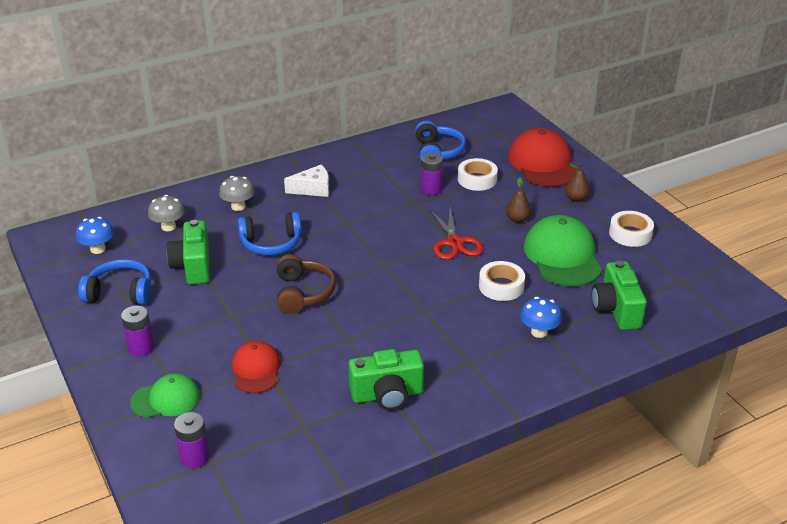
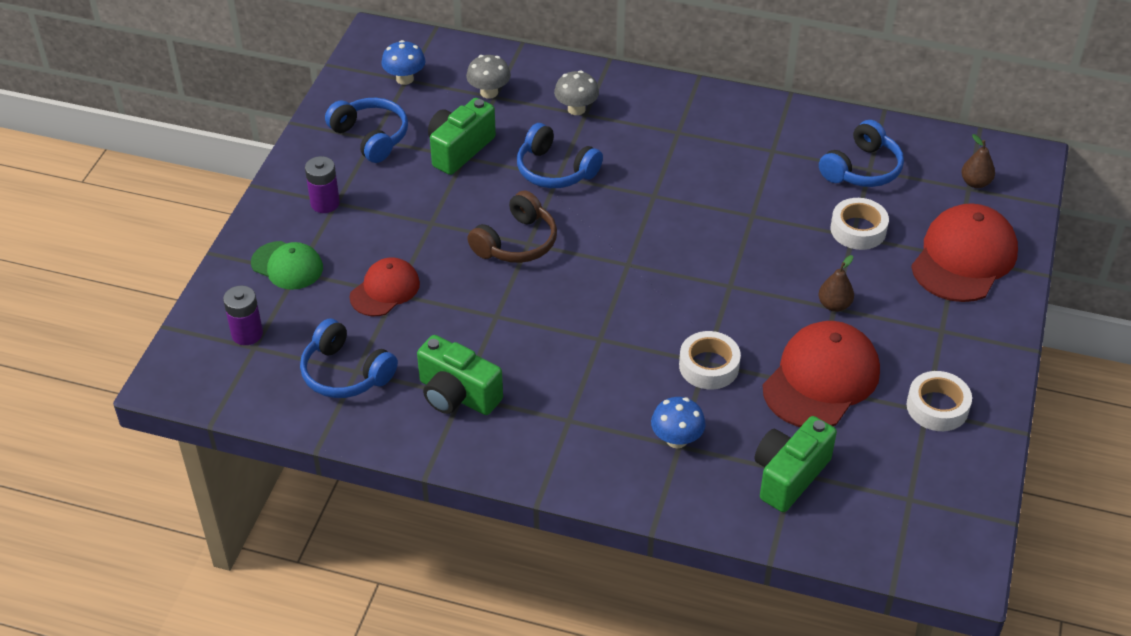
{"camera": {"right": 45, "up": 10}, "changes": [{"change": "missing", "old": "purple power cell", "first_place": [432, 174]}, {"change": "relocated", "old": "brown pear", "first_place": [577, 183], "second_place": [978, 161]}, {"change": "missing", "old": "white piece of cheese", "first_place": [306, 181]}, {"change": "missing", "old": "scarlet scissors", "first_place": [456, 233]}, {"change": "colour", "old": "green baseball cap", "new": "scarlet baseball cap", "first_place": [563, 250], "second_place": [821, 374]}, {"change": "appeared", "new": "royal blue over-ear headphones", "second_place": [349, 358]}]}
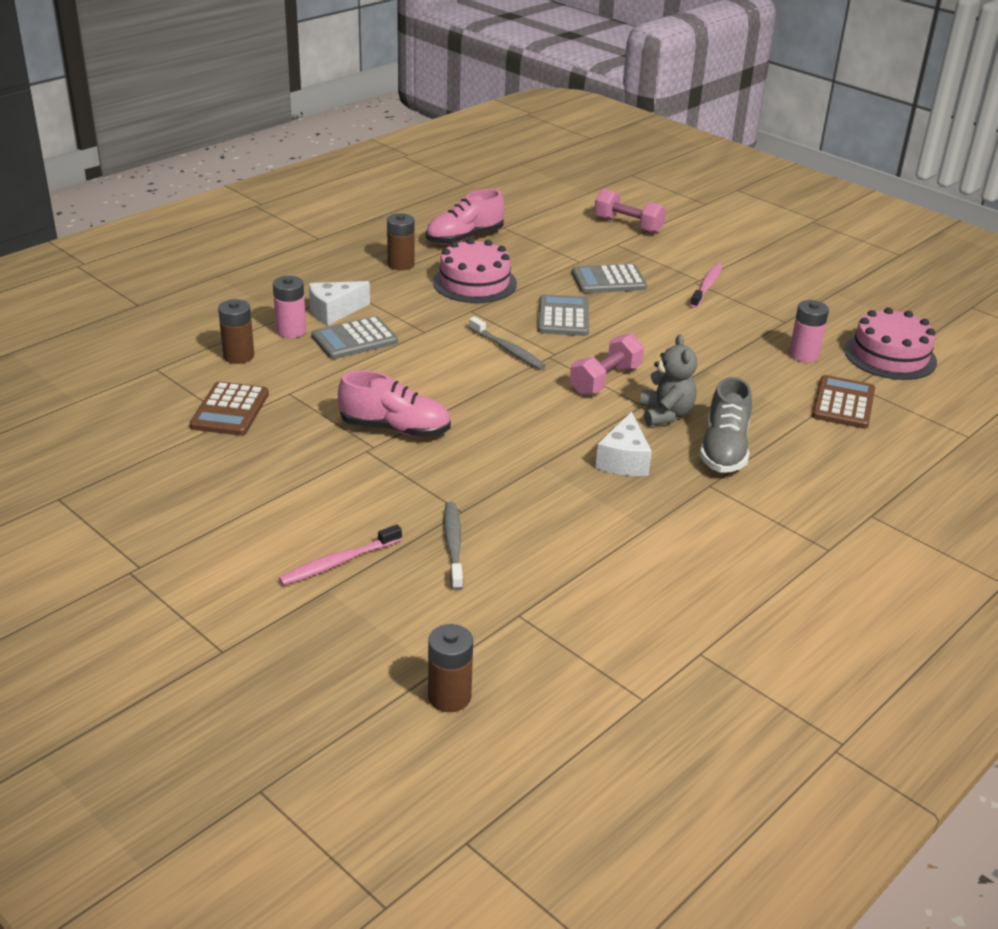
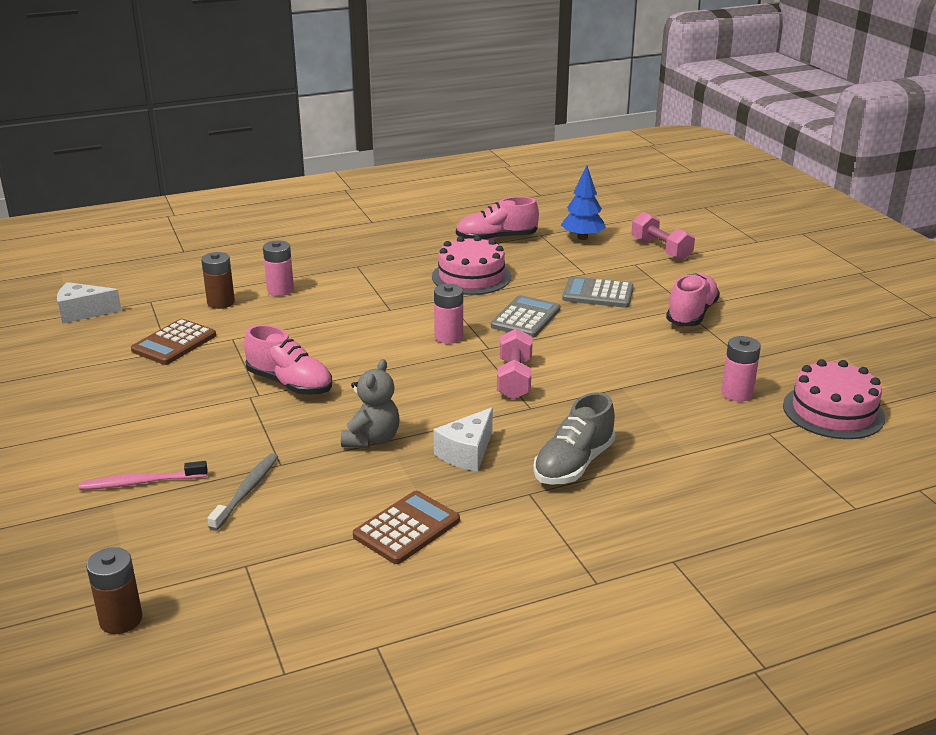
{"camera": {"right": 25, "up": -5}, "changes": [{"change": "missing", "old": "brown power cell", "first_place": [400, 241]}, {"change": "exchanged", "old": "rosy toothbrush", "new": "rosy sneaker", "first_place": [706, 285], "second_place": [693, 300]}, {"change": "relocated", "old": "white piece of cheese", "first_place": [339, 303], "second_place": [89, 303]}, {"change": "missing", "old": "gray calculator", "first_place": [355, 337]}, {"change": "exchanged", "old": "gray toothbrush", "new": "rosy power cell", "first_place": [507, 343], "second_place": [448, 314]}, {"change": "spun", "old": "rosy dumbbell", "first_place": [607, 364], "second_place": [515, 363], "degrees": -60}, {"change": "relocated", "old": "gray teddy bear", "first_place": [668, 380], "second_place": [370, 403]}, {"change": "relocated", "old": "brown calculator", "first_place": [843, 402], "second_place": [406, 527]}, {"change": "appeared", "new": "royal blue fir tree", "second_place": [583, 202]}]}
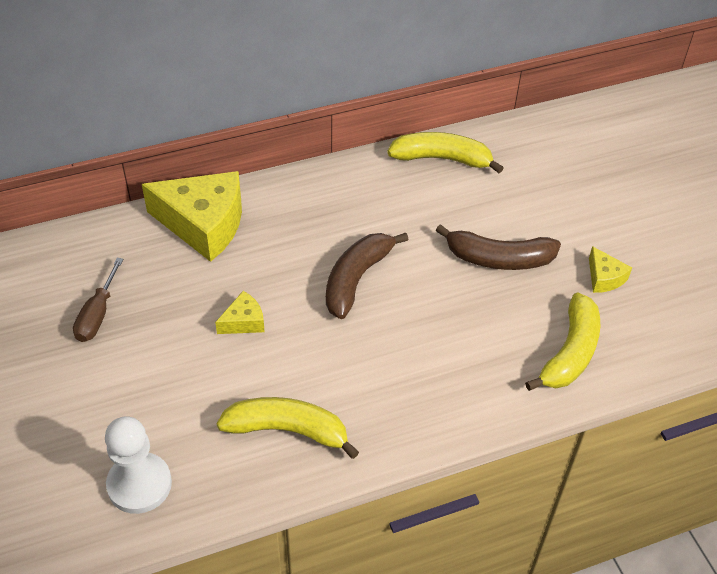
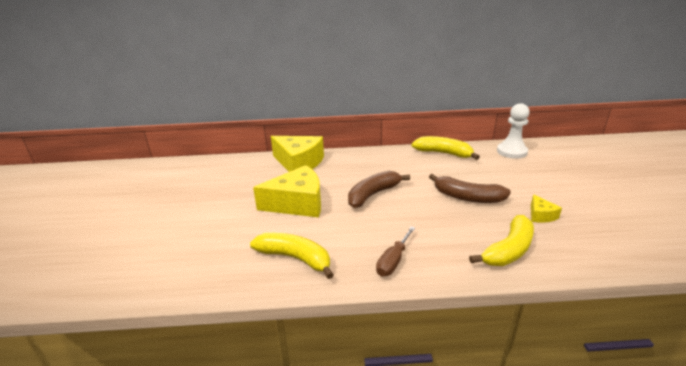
{"camera": {"right": 20, "up": -20}, "changes": [{"change": "relocated", "old": "brown flat screwdriver", "first_place": [98, 300], "second_place": [395, 251]}, {"change": "size", "old": "yellow piece of cheese", "first_place": [240, 312], "second_place": [287, 191], "factor": 2.2}, {"change": "relocated", "old": "white chess pawn", "first_place": [138, 465], "second_place": [513, 131]}]}
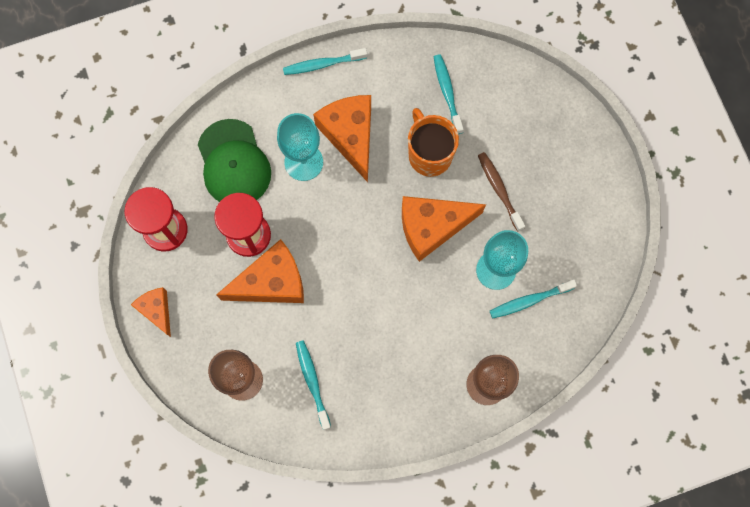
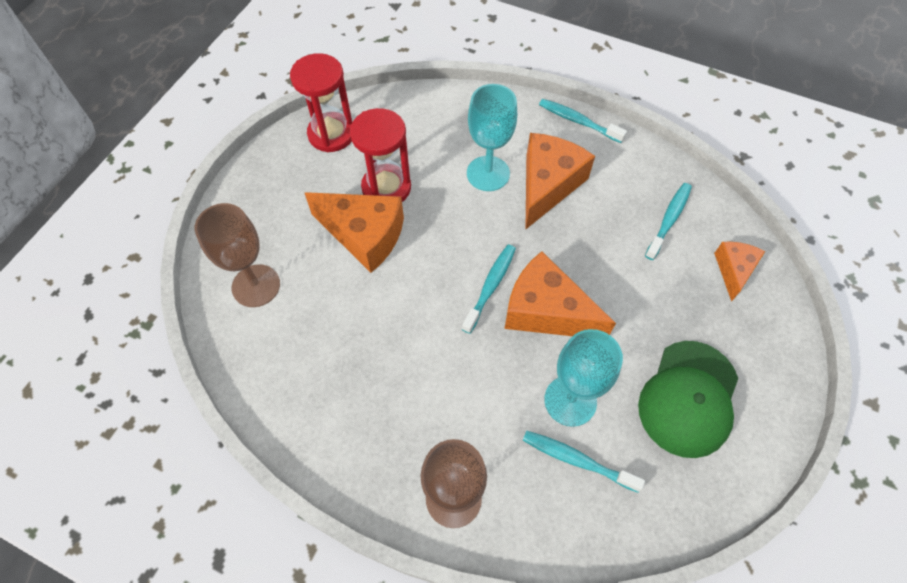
{"camera": {"right": 45, "up": -15}, "changes": [{"change": "missing", "old": "orange tea mug", "first_place": [433, 142]}, {"change": "relocated", "old": "green baseball cap", "first_place": [234, 160], "second_place": [688, 399]}, {"change": "missing", "old": "brown toothbrush", "first_place": [501, 191]}, {"change": "relocated", "old": "orange piece of cheese", "first_place": [151, 312], "second_place": [739, 272]}, {"change": "relocated", "old": "turquoise toothbrush", "first_place": [313, 385], "second_place": [489, 289]}]}
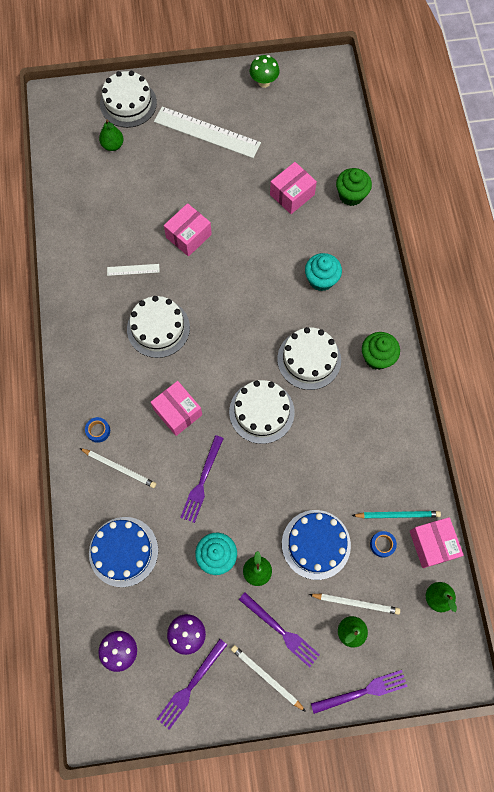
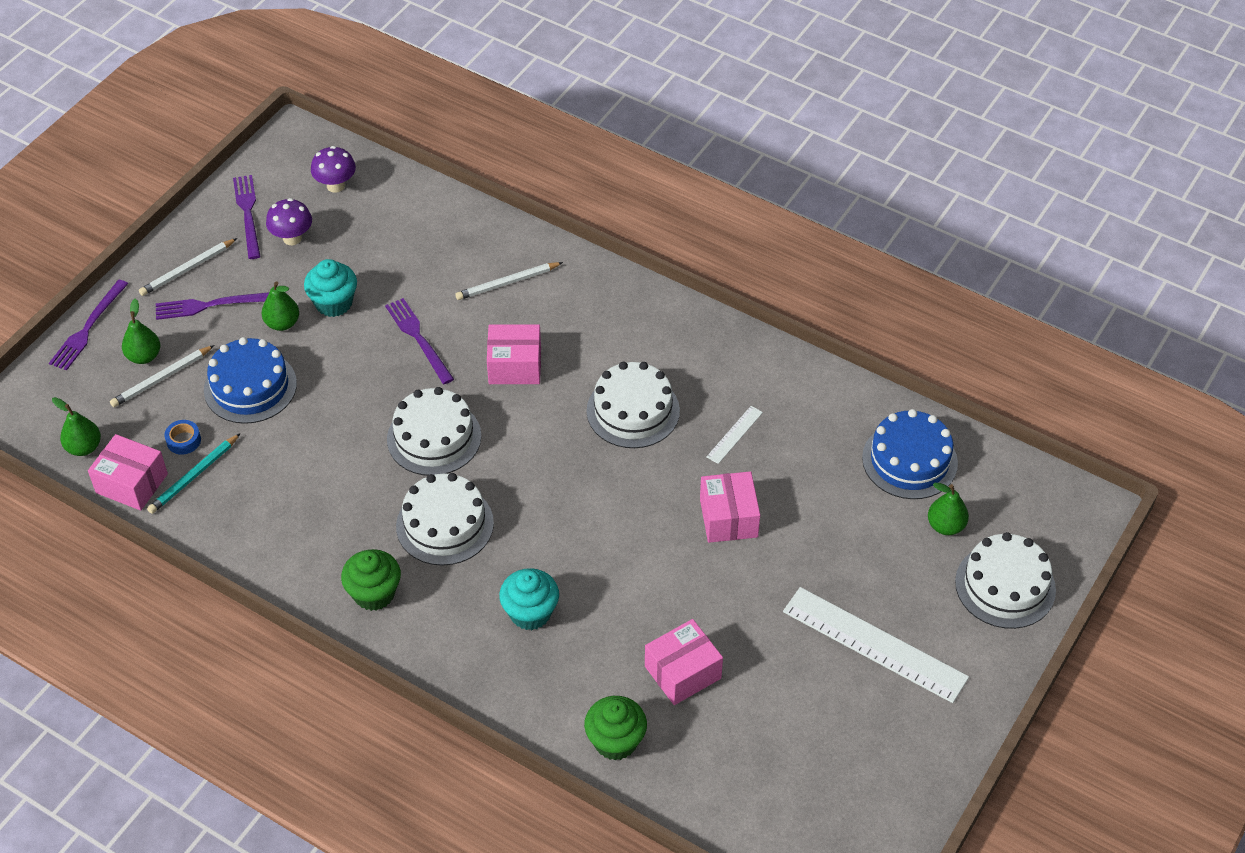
{"camera": {"right": 130, "up": -20}, "changes": [{"change": "missing", "old": "green toadstool", "first_place": [264, 71]}, {"change": "spun", "old": "white straightedge", "first_place": [207, 132], "second_place": [876, 645], "degrees": 60}, {"change": "spun", "old": "rosy box", "first_place": [293, 188], "second_place": [684, 662], "degrees": 60}, {"change": "missing", "old": "royal blue tape", "first_place": [97, 430]}, {"change": "relocated", "old": "royal blue cake", "first_place": [123, 552], "second_place": [910, 454]}, {"change": "spun", "old": "white wooden pencil", "first_place": [268, 678], "second_place": [188, 267], "degrees": 150}]}
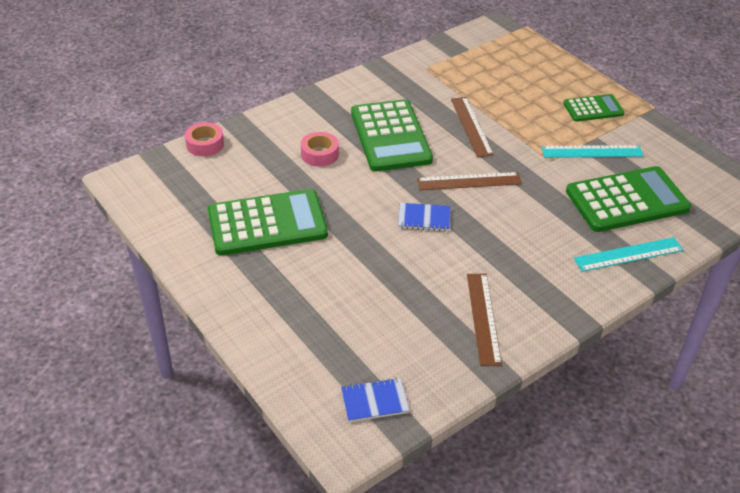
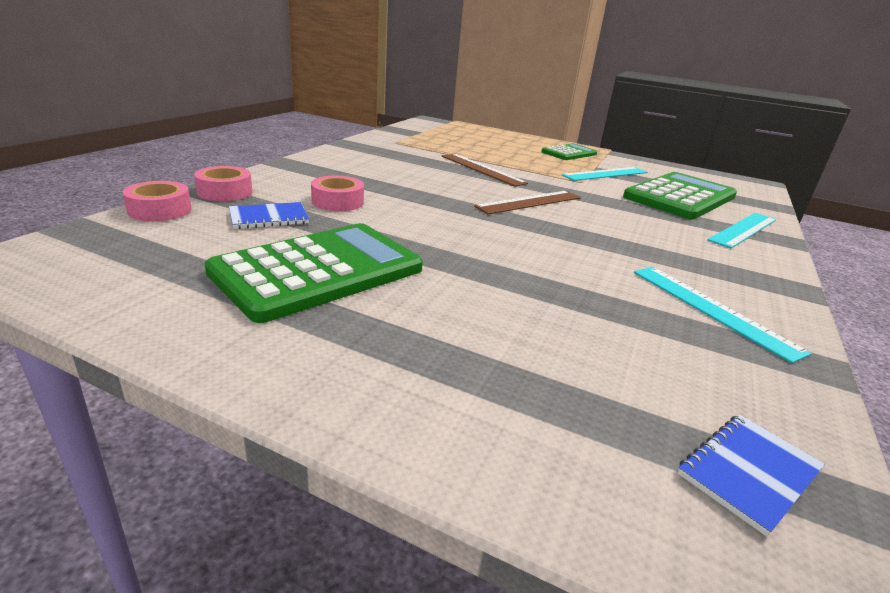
{"camera": {"right": -30, "up": -15}, "changes": [{"change": "missing", "old": "green calculator", "first_place": [392, 135]}, {"change": "relocated", "old": "royal blue notepad", "first_place": [424, 217], "second_place": [269, 215]}, {"change": "colour", "old": "brown straightedge", "new": "turquoise straightedge", "first_place": [484, 320], "second_place": [723, 315]}, {"change": "appeared", "new": "rosy tape", "second_place": [223, 183]}]}
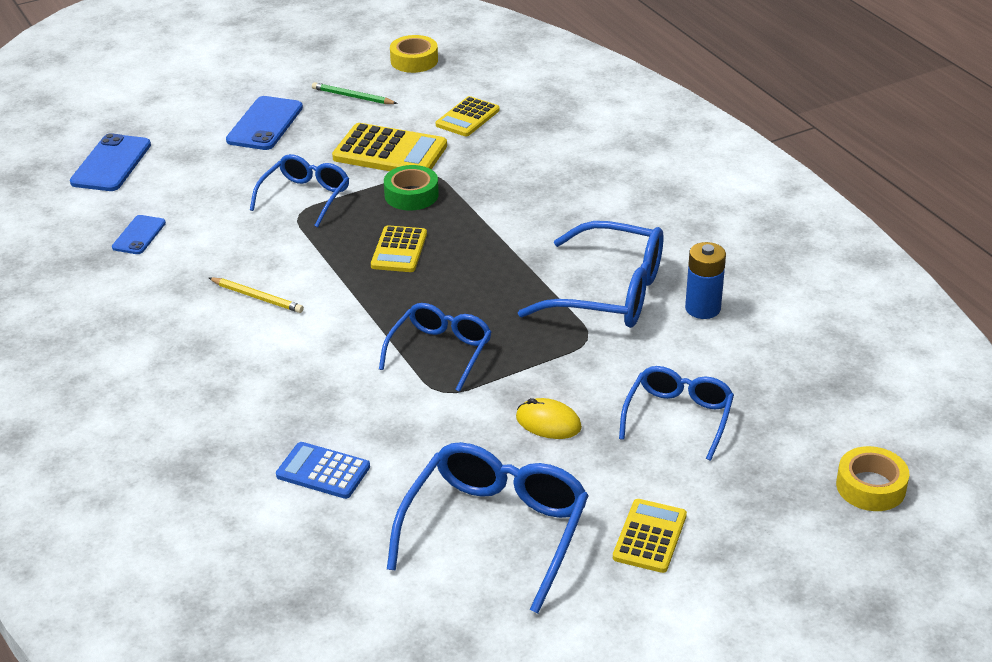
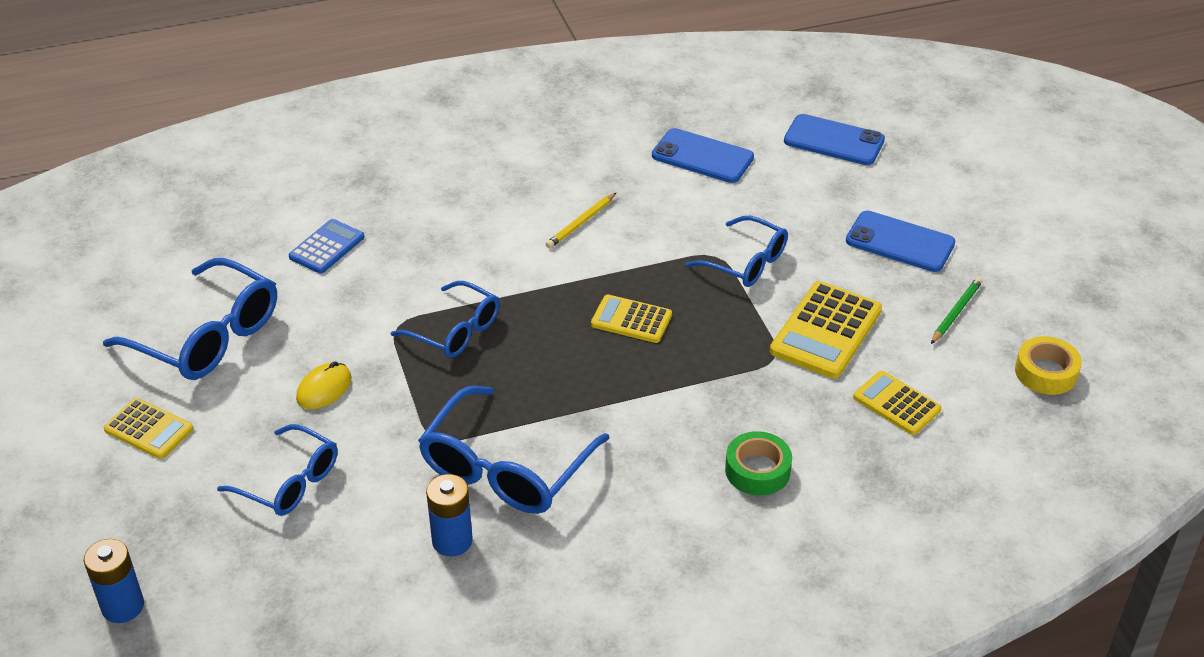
{"camera": {"right": 100, "up": 5}, "changes": [{"change": "relocated", "old": "green tape", "first_place": [411, 188], "second_place": [758, 463]}, {"change": "size", "old": "royal blue smartphone", "first_place": [139, 234], "second_place": [703, 155], "factor": 1.65}, {"change": "exchanged", "old": "yellow tape", "new": "royal blue power cell", "first_place": [872, 478], "second_place": [114, 581]}]}
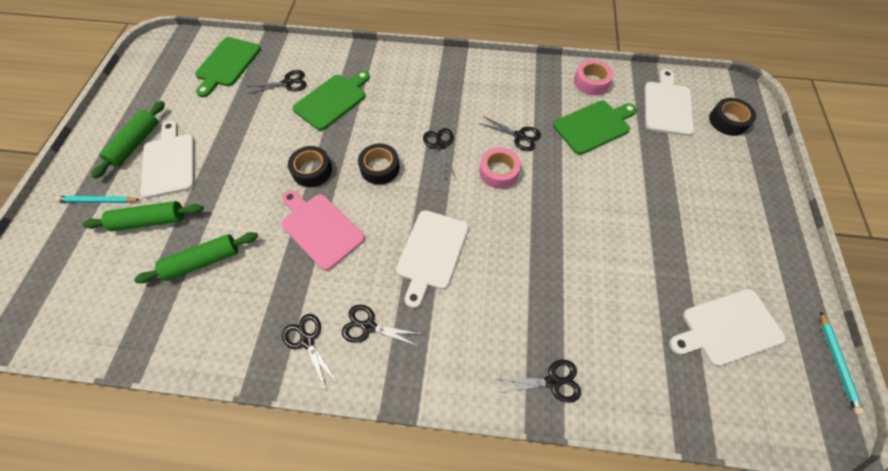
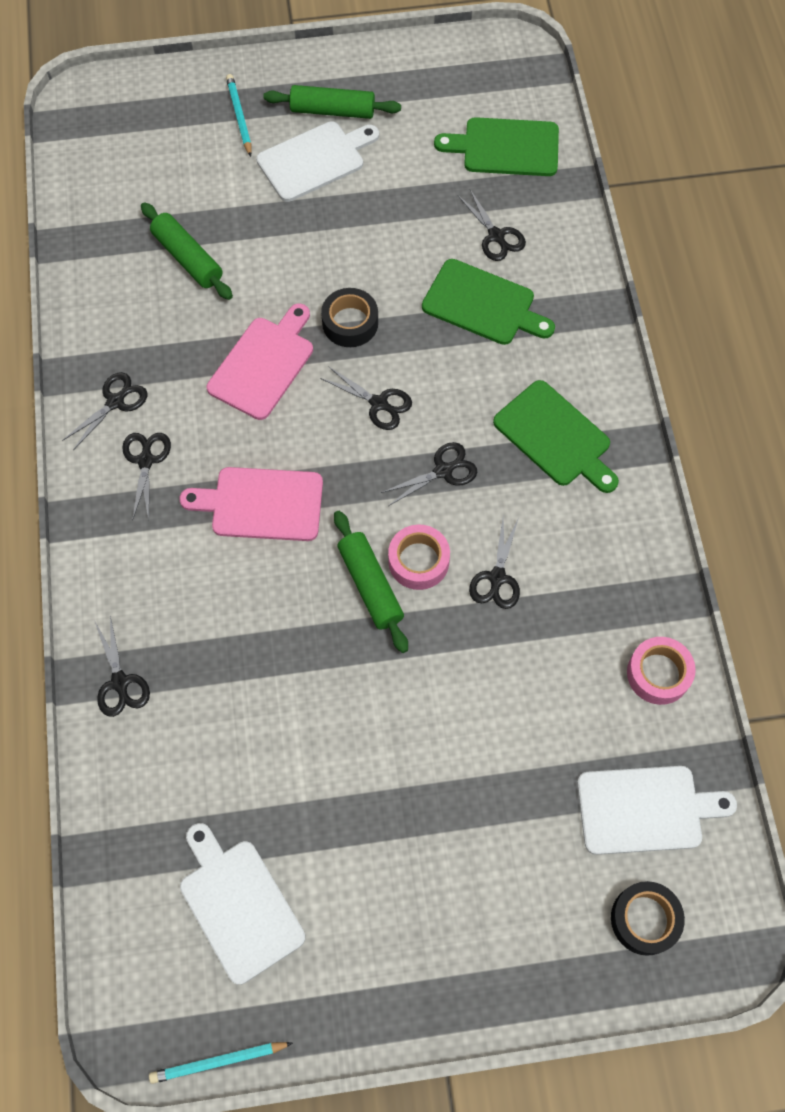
{"camera": {"right": 75, "up": 5}, "changes": [{"change": "relocated", "old": "green bread board", "first_place": [595, 128], "second_place": [556, 436]}, {"change": "exchanged", "old": "ebony tape", "new": "ebony scissors", "first_place": [379, 164], "second_place": [366, 398]}, {"change": "relocated", "old": "green dough roller", "first_place": [143, 216], "second_place": [371, 582]}, {"change": "colour", "old": "white bread board", "new": "rosy bread board", "first_place": [432, 259], "second_place": [251, 504]}]}
